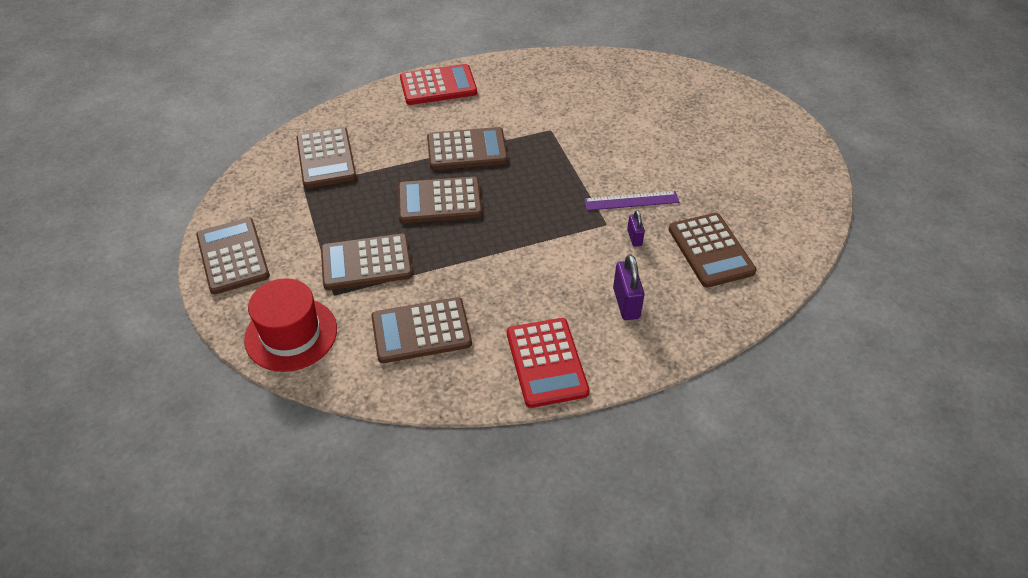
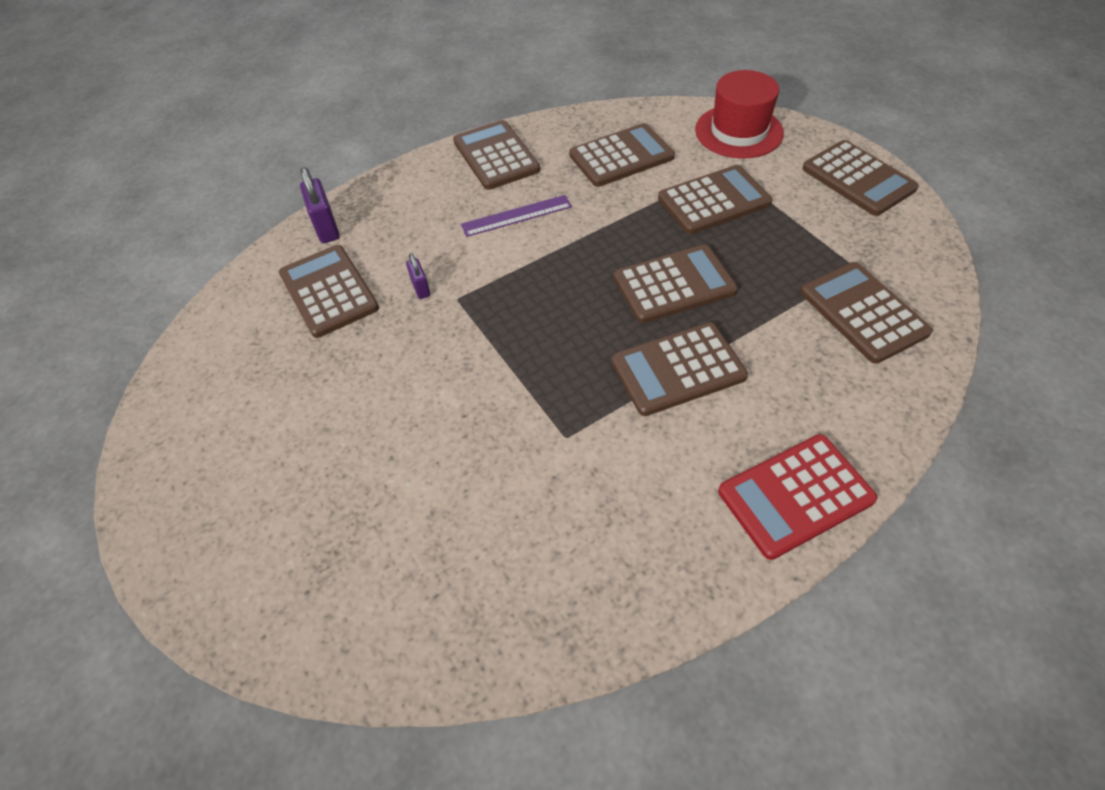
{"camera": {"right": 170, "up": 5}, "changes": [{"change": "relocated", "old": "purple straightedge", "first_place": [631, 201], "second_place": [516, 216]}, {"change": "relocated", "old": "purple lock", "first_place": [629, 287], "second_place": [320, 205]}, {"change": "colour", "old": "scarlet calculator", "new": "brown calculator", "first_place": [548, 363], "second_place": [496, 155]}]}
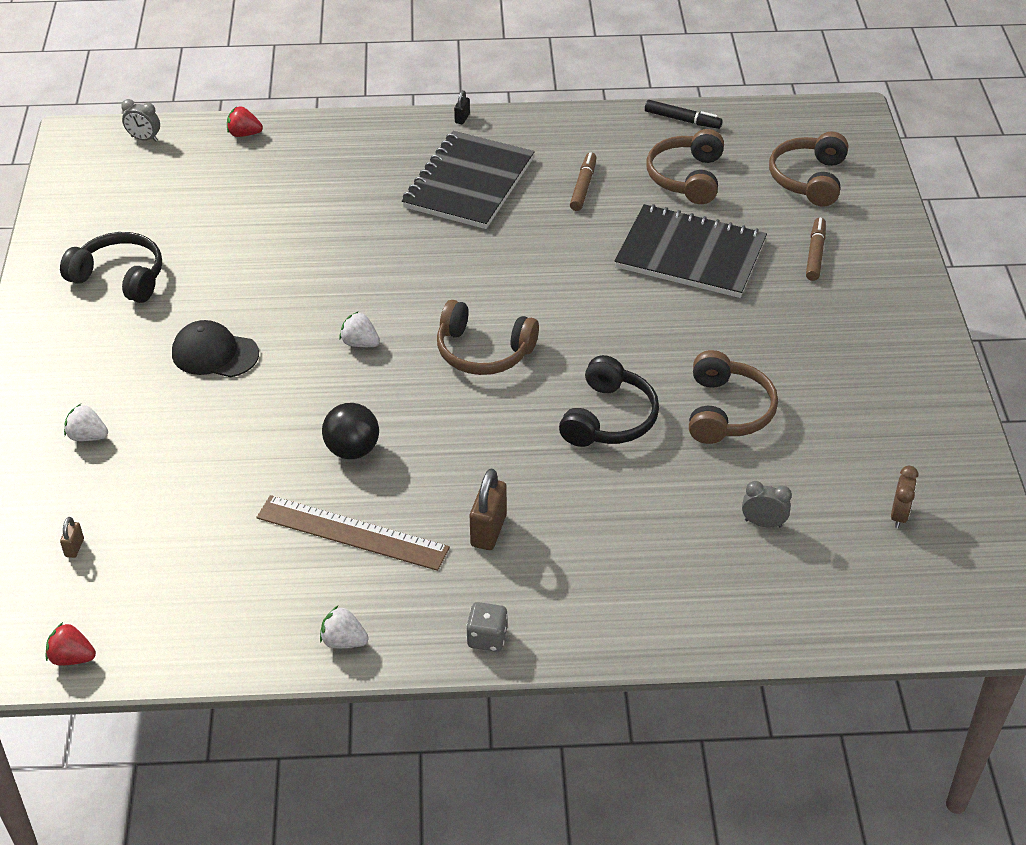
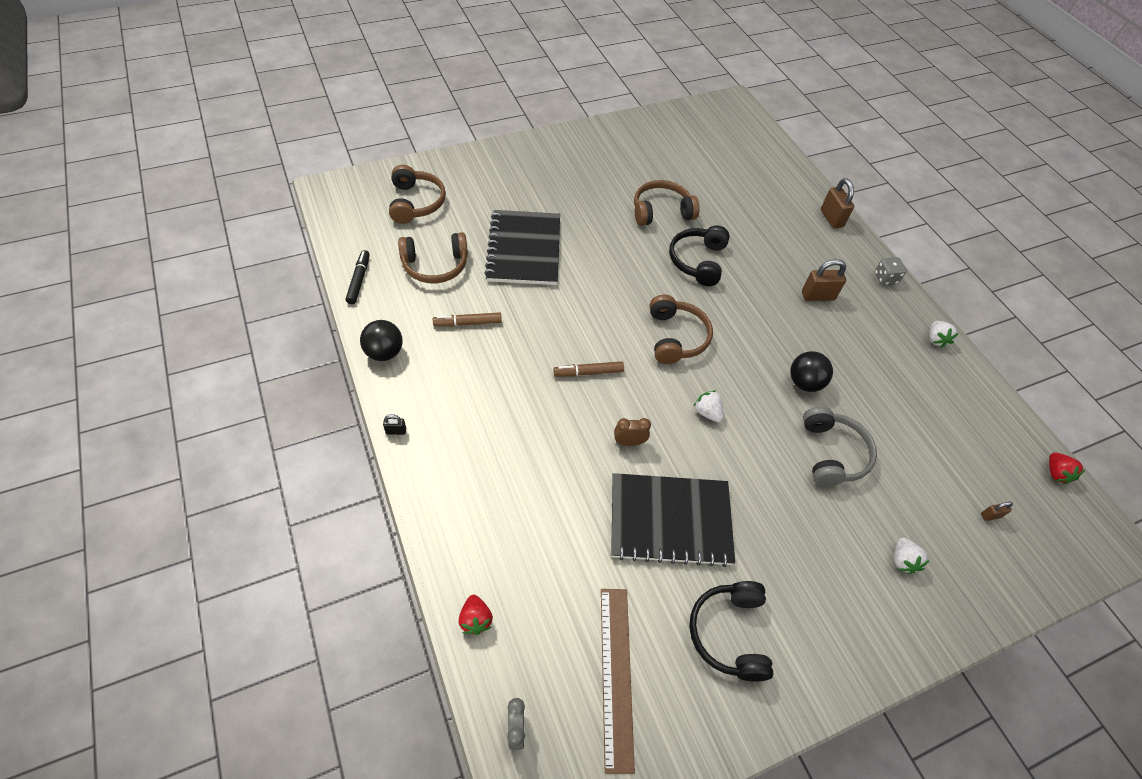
{"camera": {"right": -115, "up": 10}, "changes": [{"change": "relocated", "old": "ebony notepad", "first_place": [468, 180], "second_place": [673, 520]}, {"change": "spun", "old": "brown over-ear headphones", "first_place": [808, 169], "second_place": [417, 194], "degrees": -90}, {"change": "relocated", "old": "brown marker", "first_place": [816, 249], "second_place": [589, 368]}, {"change": "spun", "old": "white strawberry", "first_place": [359, 329], "second_place": [709, 406], "degrees": 135}, {"change": "missing", "old": "ebony baseball cap", "first_place": [215, 348]}, {"change": "spun", "old": "ebony over-ear headphones", "first_place": [609, 401], "second_place": [699, 255], "degrees": -75}, {"change": "relocated", "old": "brown bedside clock", "first_place": [904, 497], "second_place": [632, 432]}, {"change": "missing", "old": "gray bedside clock", "first_place": [767, 504]}, {"change": "relocated", "old": "brown straightedge", "first_place": [353, 533], "second_place": [618, 681]}, {"change": "appeared", "new": "brown lock", "second_place": [837, 203]}, {"change": "appeared", "new": "ebony sphere", "second_place": [381, 340]}, {"change": "appeared", "new": "gray over-ear headphones", "second_place": [840, 446]}]}
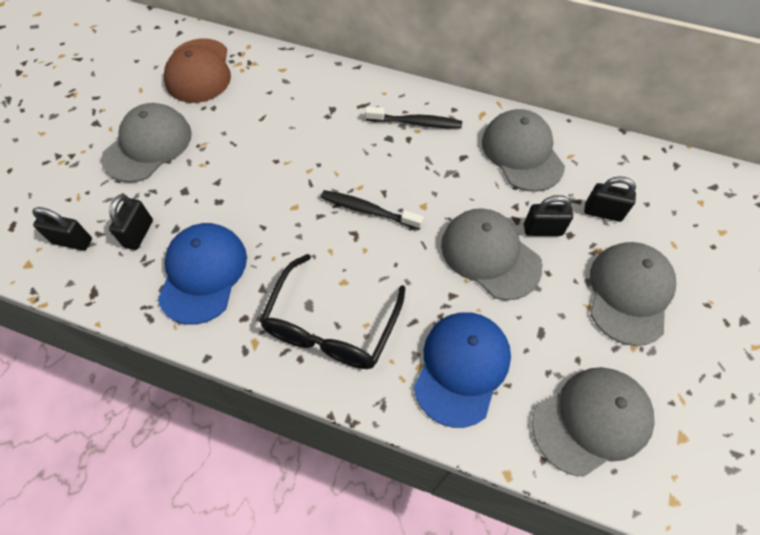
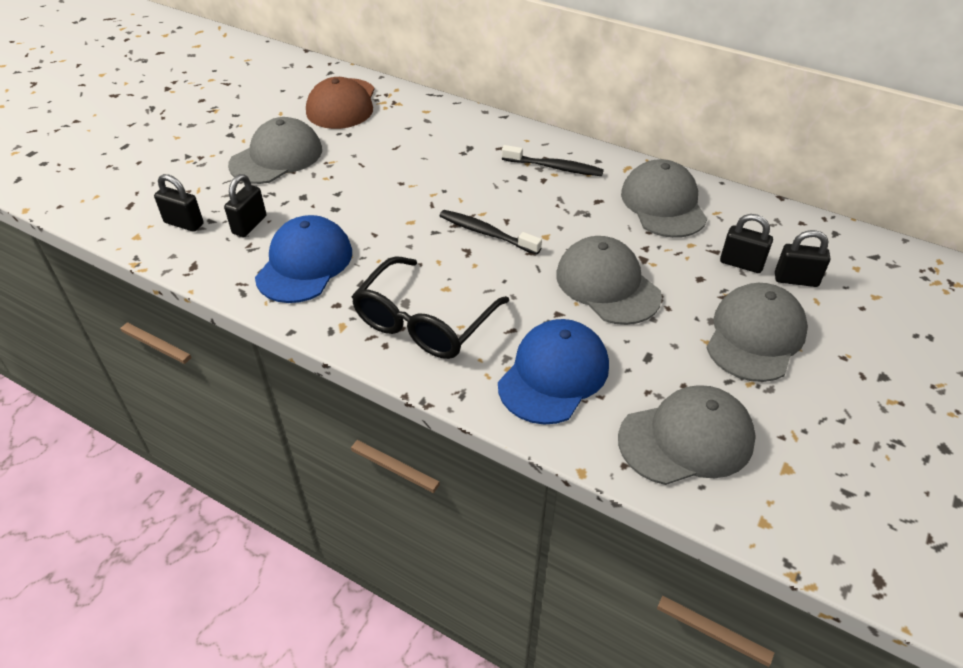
{"camera": {"right": 10, "up": -15}, "changes": [{"change": "relocated", "old": "ebony lock", "first_place": [548, 215], "second_place": [802, 258]}]}
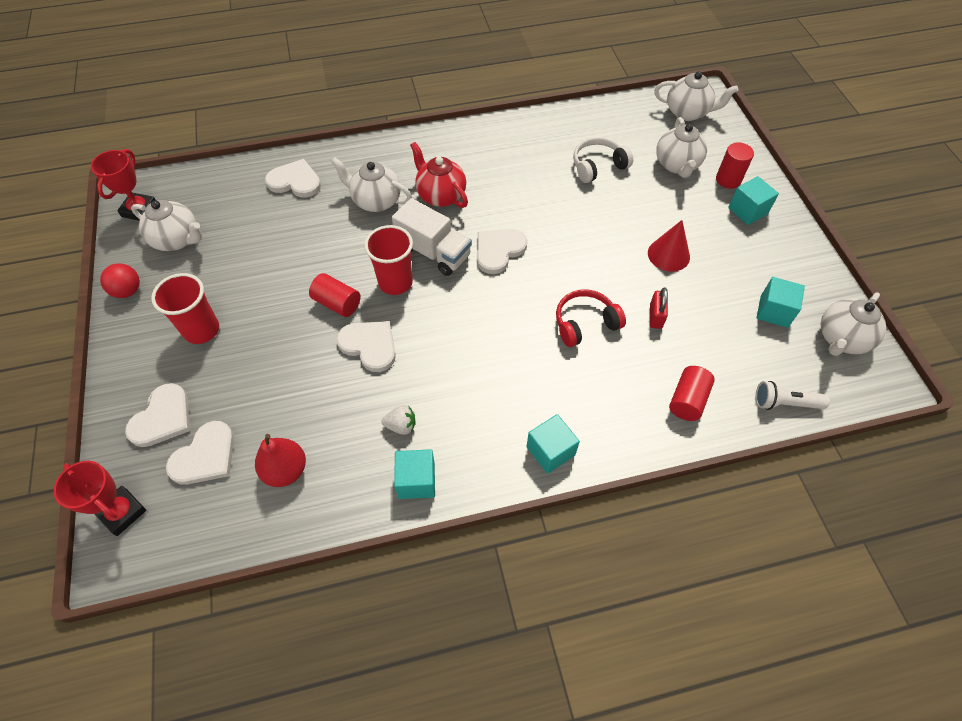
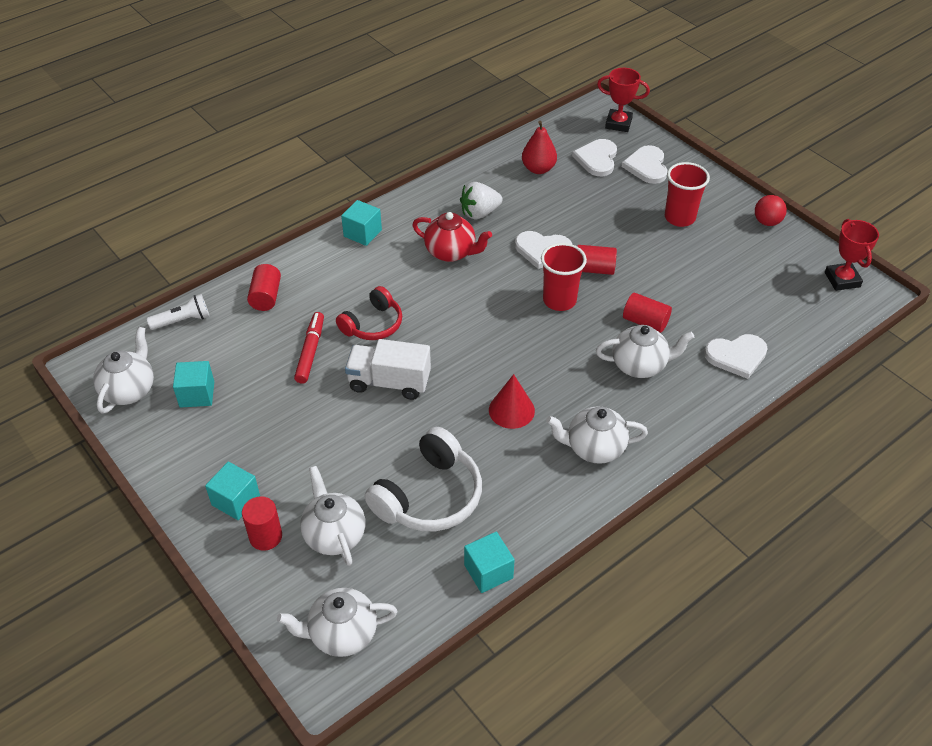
{"camera": {"right": 155, "up": -10}, "changes": [{"change": "size", "old": "white over-ear headphones", "first_place": [603, 160], "second_place": [423, 479], "factor": 1.54}, {"change": "relocated", "old": "scarlet china teapot", "first_place": [439, 175], "second_place": [452, 237]}, {"change": "relocated", "old": "white truck", "first_place": [432, 237], "second_place": [388, 369]}, {"change": "relocated", "old": "white china teapot", "first_place": [166, 225], "second_place": [597, 435]}, {"change": "relocated", "old": "scarlet solid cone", "first_place": [669, 246], "second_place": [512, 401]}, {"change": "missing", "old": "white heart shape", "first_place": [502, 251]}, {"change": "exchanged", "old": "scarlet lock", "new": "scarlet marker", "first_place": [659, 308], "second_place": [309, 348]}, {"change": "size", "old": "white strawberry", "first_place": [398, 420], "second_place": [481, 200], "factor": 1.6}, {"change": "relocated", "old": "turquoise solid cube", "first_place": [414, 474], "second_place": [489, 562]}, {"change": "appeared", "new": "scarlet solid cylinder", "second_place": [647, 313]}]}
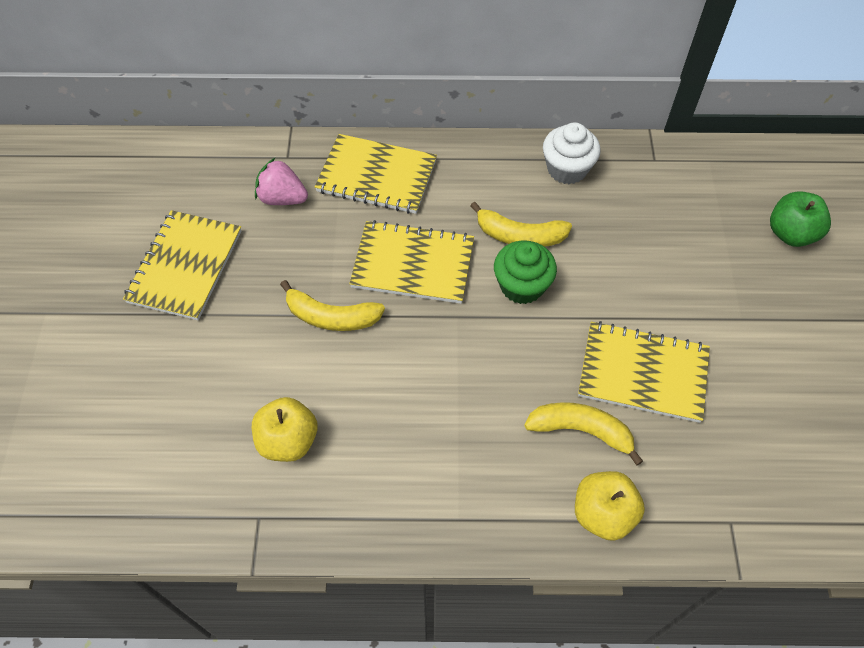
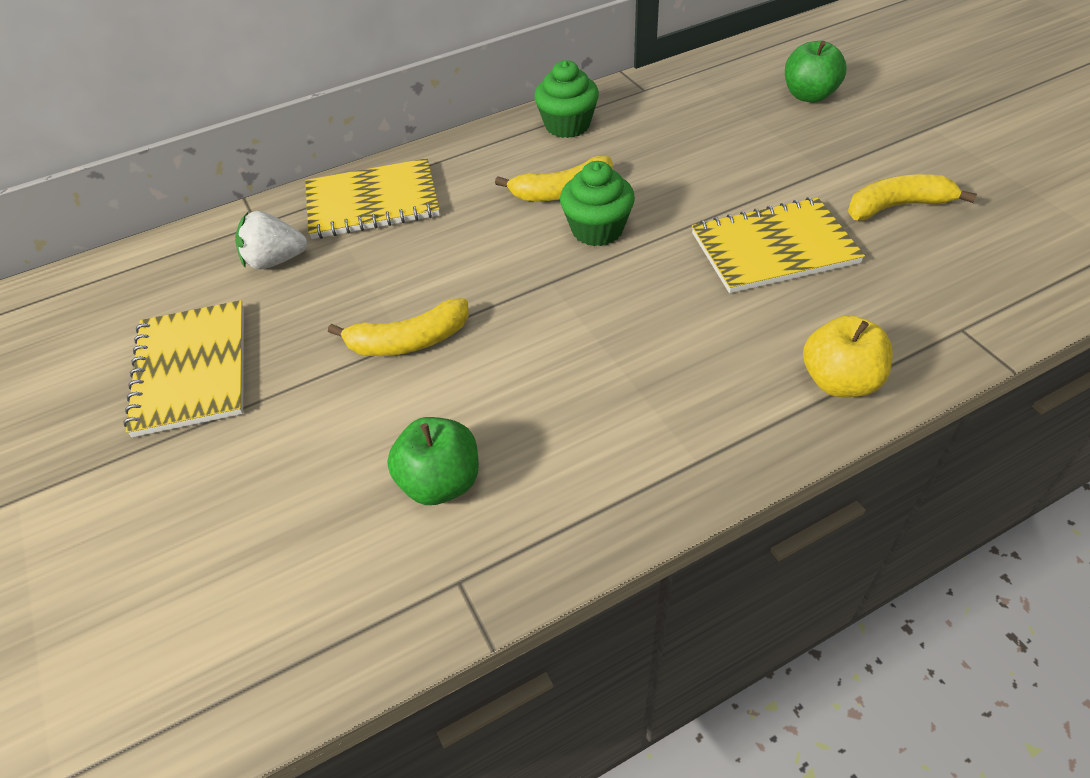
{"camera": {"right": -25, "up": -10}, "changes": [{"change": "colour", "old": "white muffin", "new": "green muffin", "first_place": [572, 153], "second_place": [566, 99]}, {"change": "colour", "old": "rosy strawberry", "new": "white strawberry", "first_place": [281, 181], "second_place": [271, 240]}, {"change": "missing", "old": "yellow notepad", "first_place": [411, 262]}, {"change": "colour", "old": "yellow toy apple", "new": "green toy apple", "first_place": [285, 429], "second_place": [433, 461]}, {"change": "relocated", "old": "yellow banana fruit", "first_place": [583, 433], "second_place": [912, 197]}]}
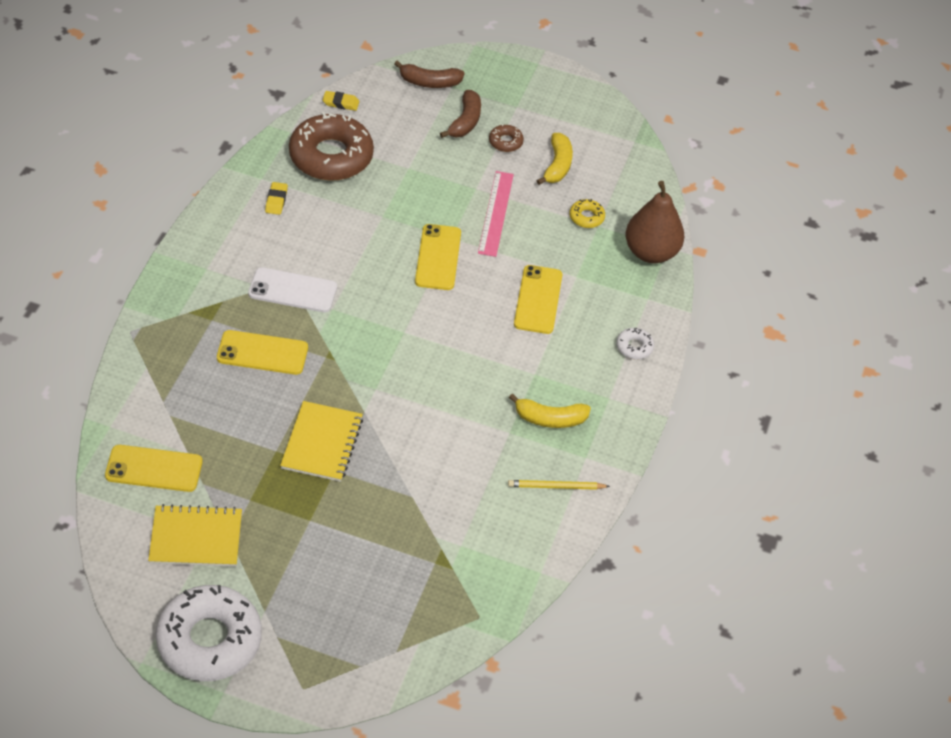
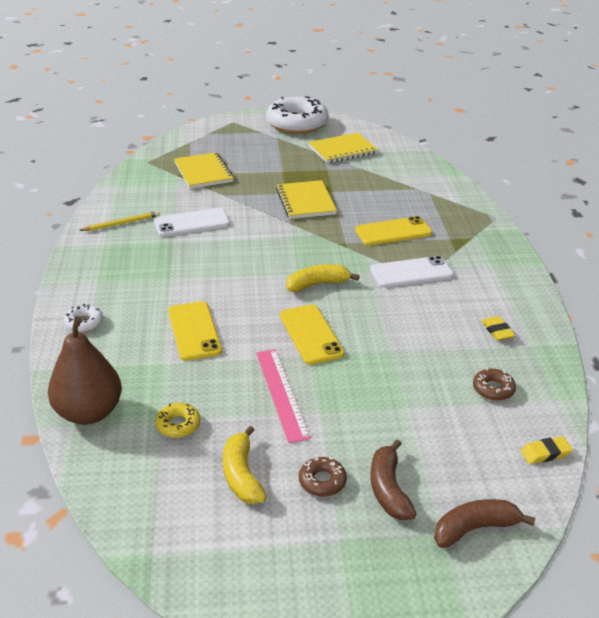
{"camera": {"right": 160, "up": -15}, "changes": [{"change": "size", "old": "brown donut", "first_place": [331, 146], "second_place": [494, 384], "factor": 0.42}, {"change": "relocated", "old": "yellow banana fruit", "first_place": [550, 410], "second_place": [323, 278]}, {"change": "missing", "old": "yellow smartphone", "first_place": [154, 468]}, {"change": "appeared", "new": "yellow notepad", "second_place": [204, 170]}, {"change": "appeared", "new": "white smartphone", "second_place": [192, 222]}]}
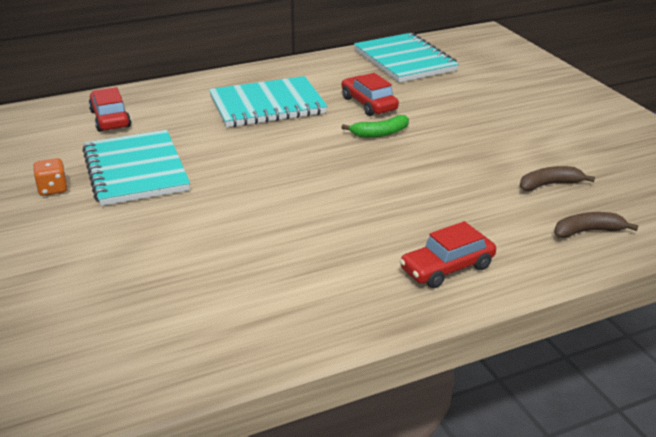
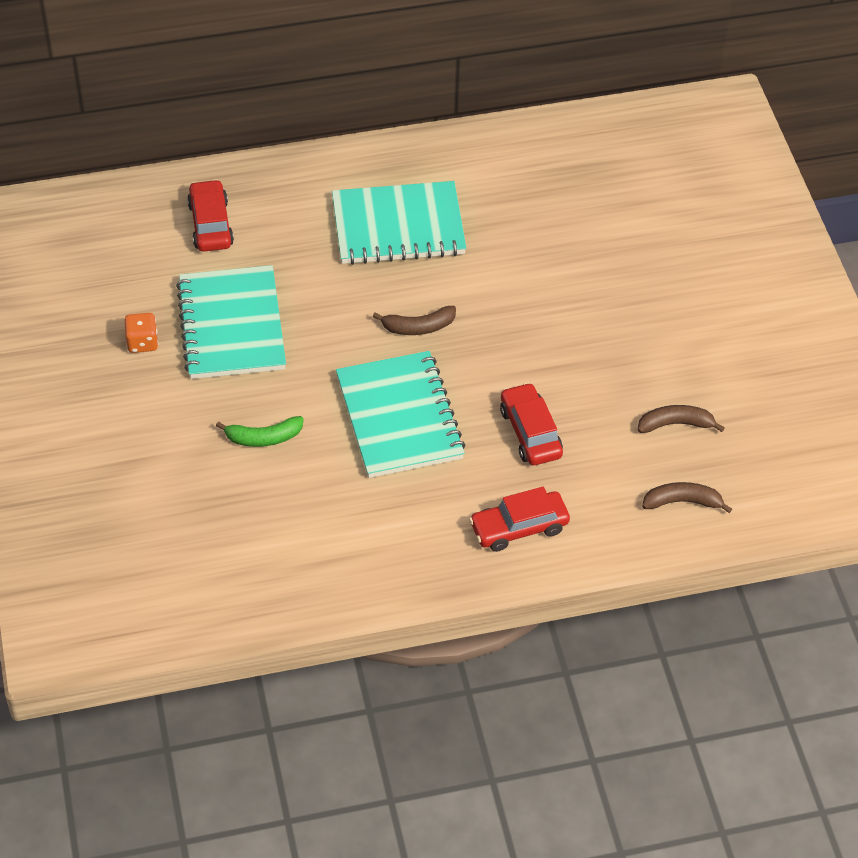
{"camera": {"right": 10, "up": 20}, "changes": [{"change": "relocated", "old": "turquoise notepad", "first_place": [406, 58], "second_place": [400, 414]}, {"change": "relocated", "old": "scarlet car", "first_place": [370, 94], "second_place": [531, 423]}, {"change": "relocated", "old": "green banana fruit", "first_place": [375, 126], "second_place": [260, 431]}, {"change": "appeared", "new": "brown banana fruit", "second_place": [414, 320]}]}
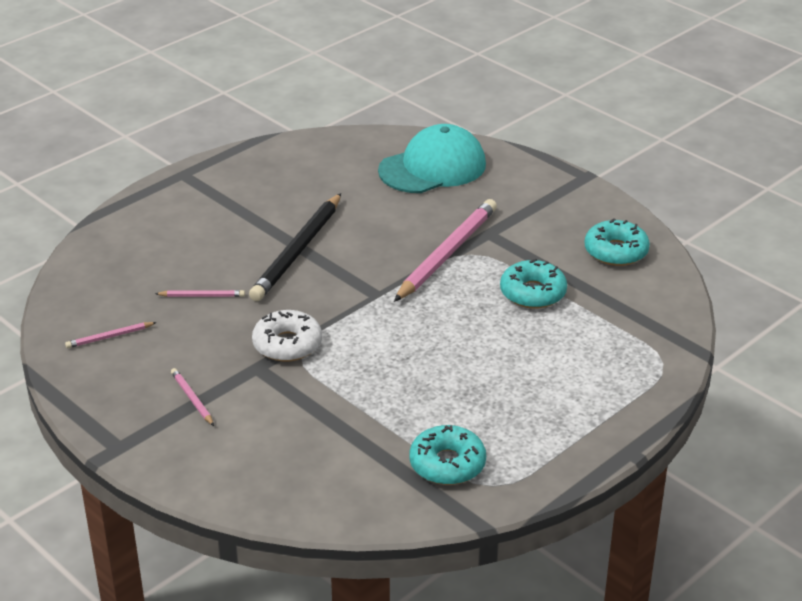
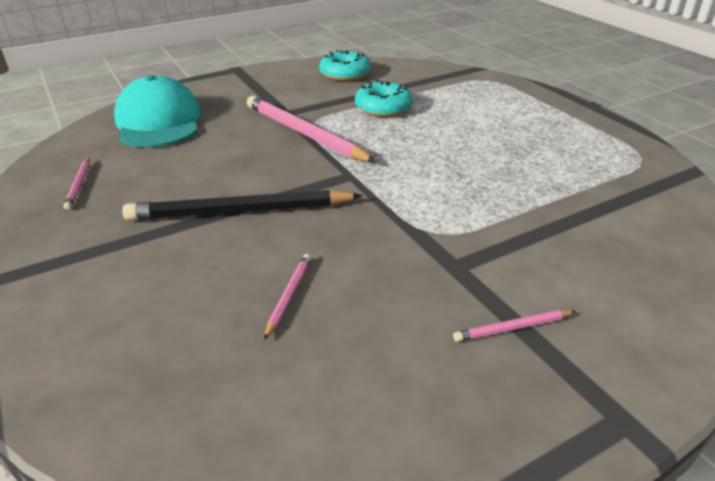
{"camera": {"right": -75, "up": 0}, "changes": [{"change": "spun", "old": "ebony wooden pencil", "first_place": [295, 247], "second_place": [242, 205], "degrees": 135}, {"change": "missing", "old": "white donut", "first_place": [287, 336]}, {"change": "relocated", "old": "rosy wooden pencil", "first_place": [111, 335], "second_place": [76, 184]}, {"change": "missing", "old": "turquoise donut", "first_place": [447, 455]}]}
